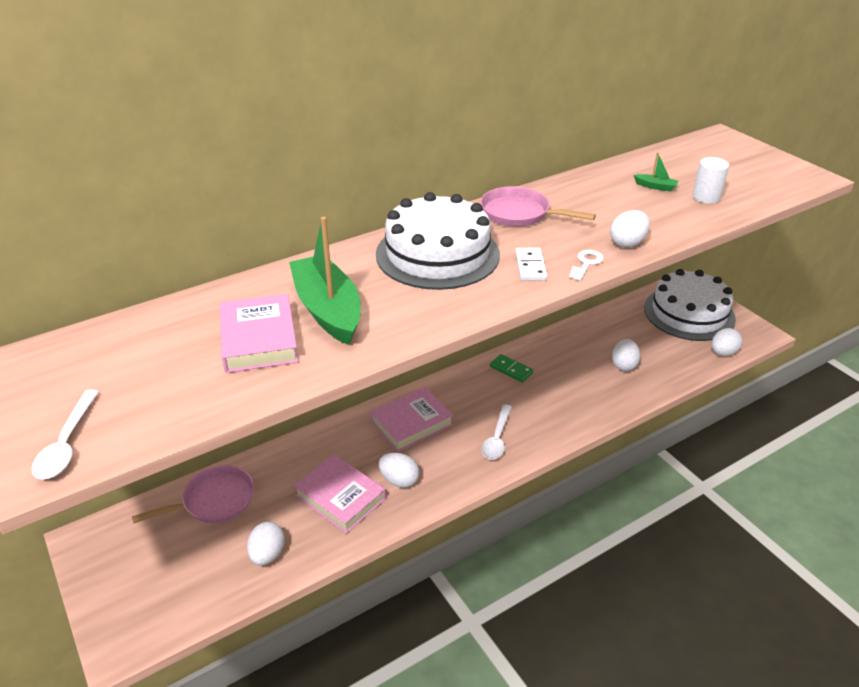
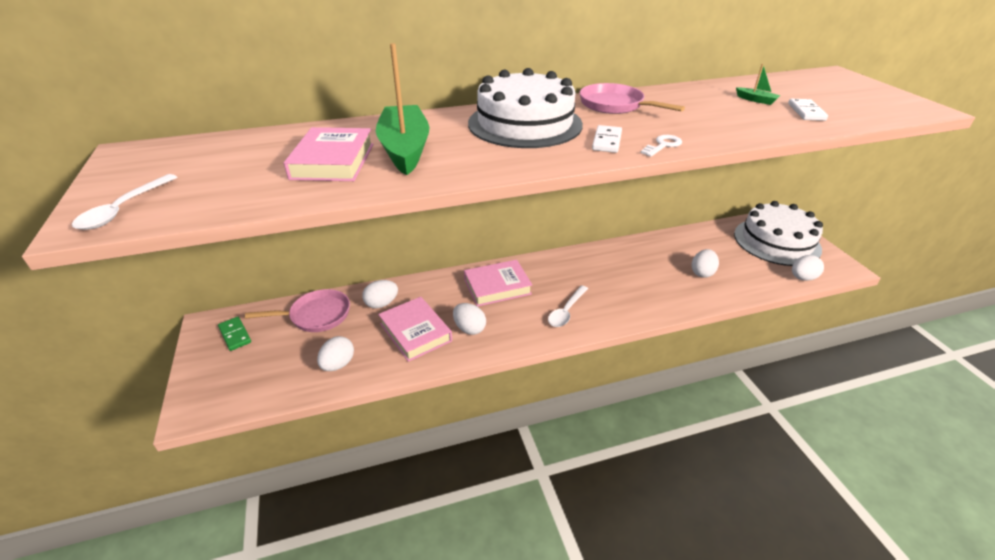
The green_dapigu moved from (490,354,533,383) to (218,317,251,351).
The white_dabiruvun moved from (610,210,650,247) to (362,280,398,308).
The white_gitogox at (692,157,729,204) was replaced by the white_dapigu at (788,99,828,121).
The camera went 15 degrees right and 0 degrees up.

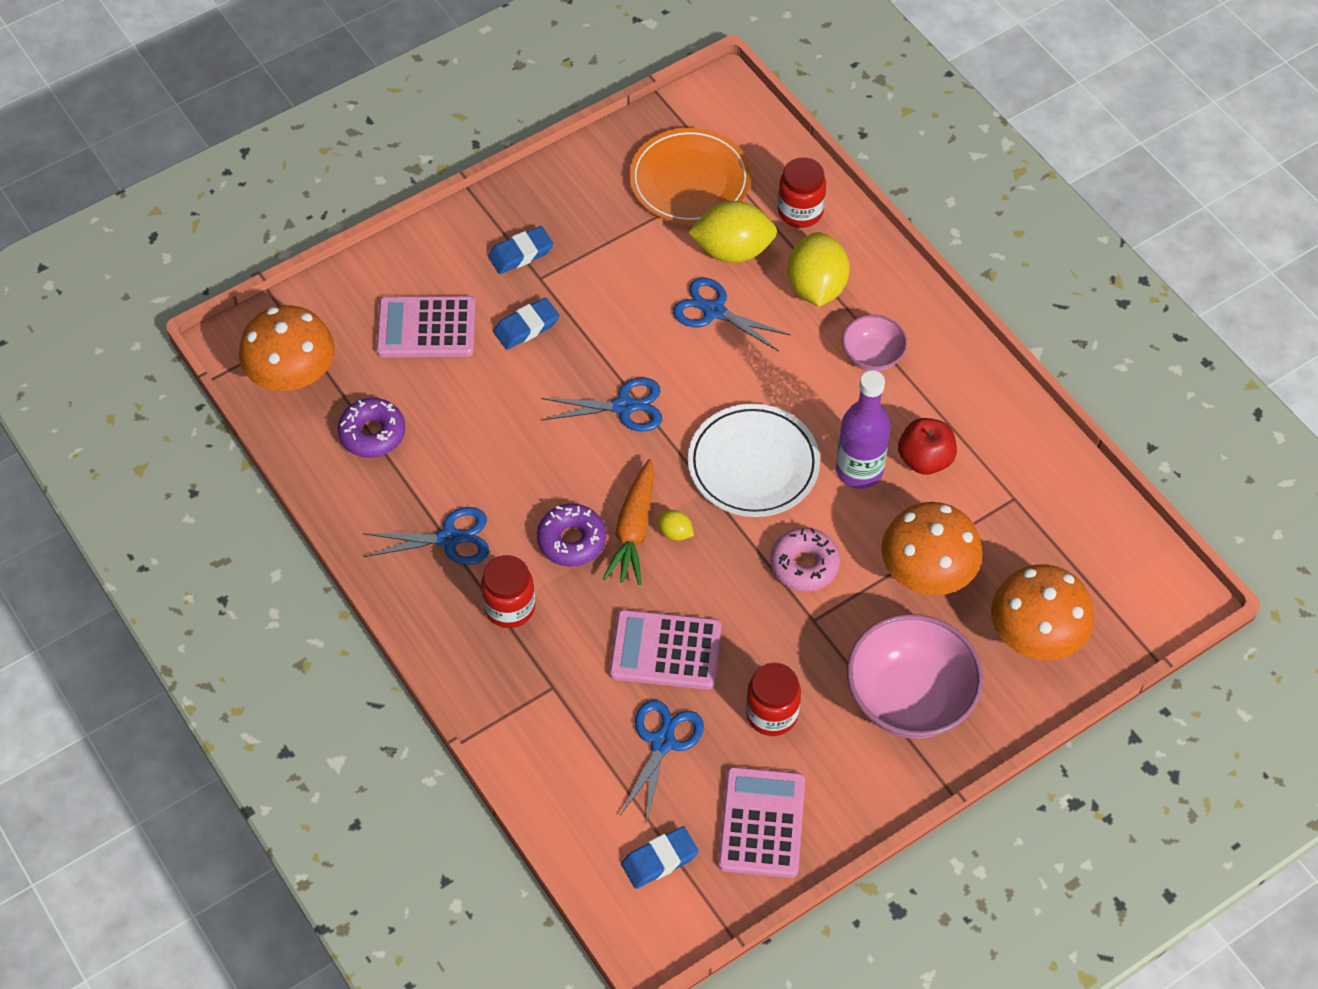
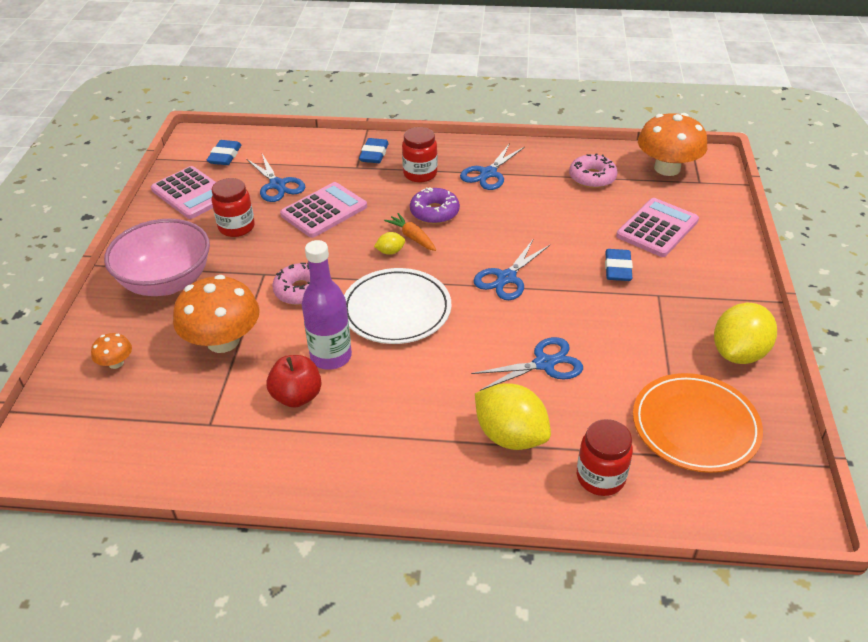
The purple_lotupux at (338,398,405,458) became the pink_lotupux at (569,153,618,188).
The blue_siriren moved from (488,226,554,274) to (359,138,389,163).
The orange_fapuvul at (603,459,654,585) changed to 0.66 times the size.
The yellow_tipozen moved from (688,201,777,263) to (714,303,777,364).
The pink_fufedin at (842,315,907,371) disappeared.
The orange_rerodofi at (991,564,1094,660) changed to 0.46 times the size.
The camera went 130 degrees right and 15 degrees down.

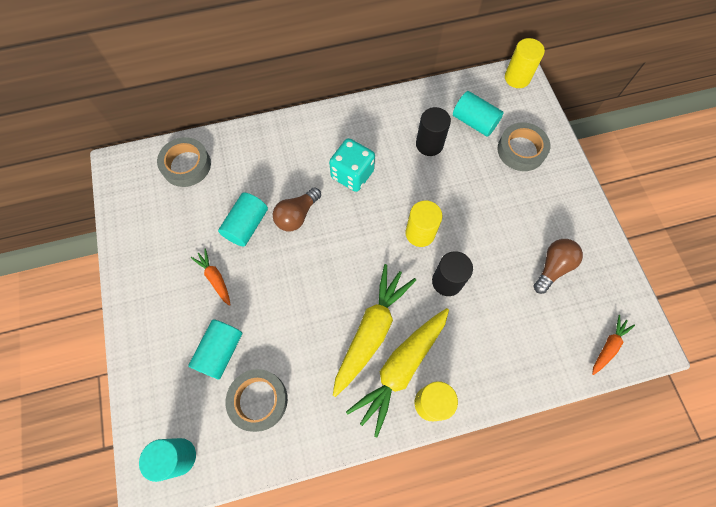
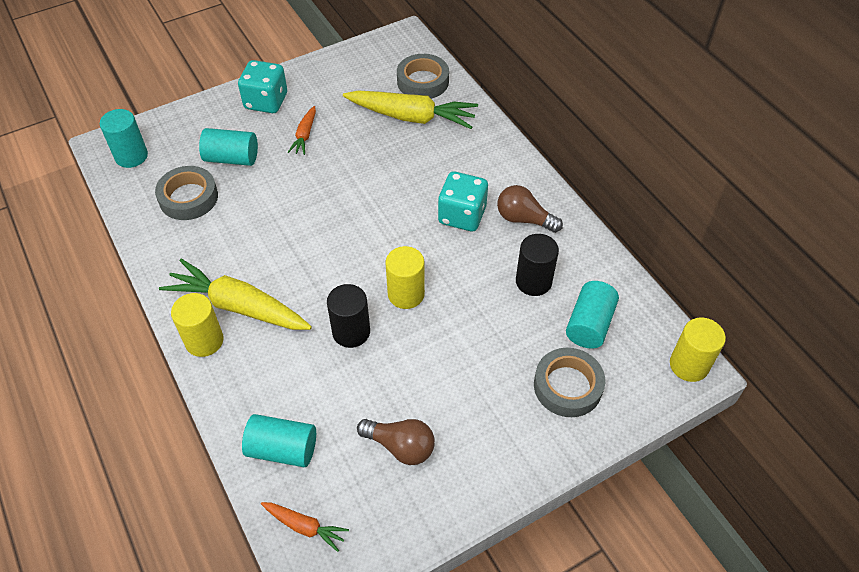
The orange_fapuvul at (191,249,231,306) turned 150 degrees clockwise.
The turquoise_gitogox moved from (218,192,268,247) to (242,414,316,467).
The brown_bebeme moved from (273,187,321,231) to (497,185,563,233).
The yellow_fapuvul moved from (333,264,416,397) to (343,90,478,129).
The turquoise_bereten at (238,60,287,113) appeared.
The camera went 75 degrees right and 15 degrees down.

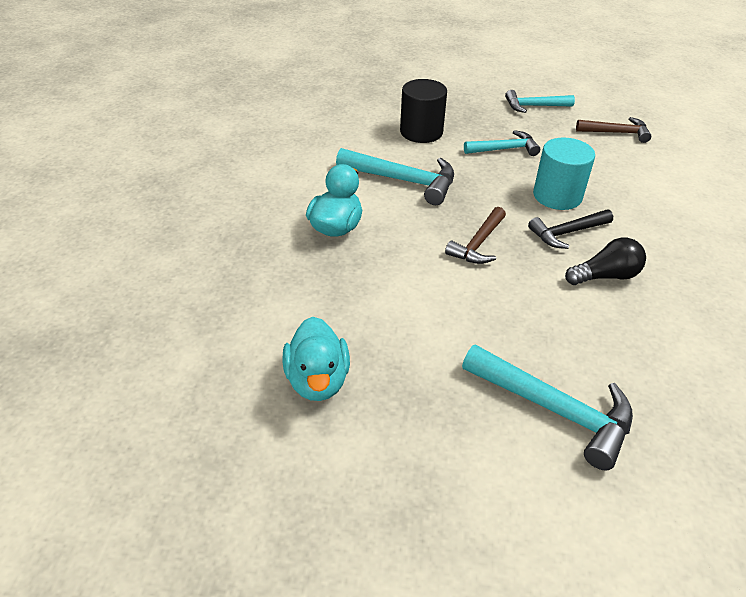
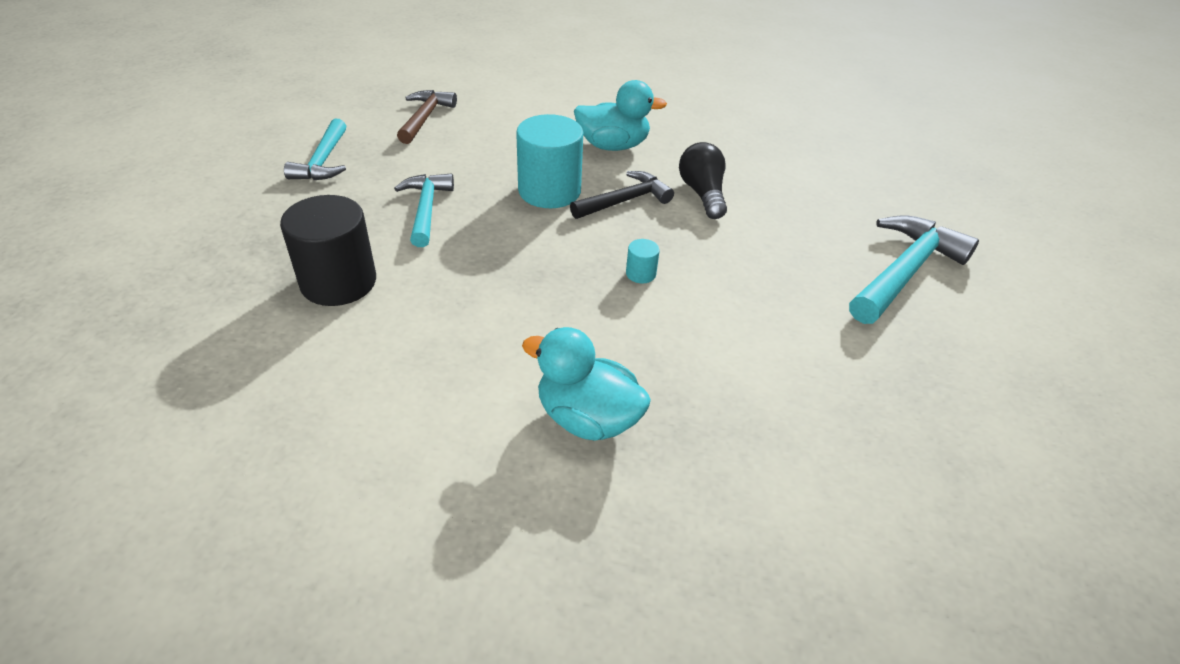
The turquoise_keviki moved from (282,317,350,401) to (574,80,667,151).
The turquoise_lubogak at (336,148,454,205) disappeared.
The brown_lubogak at (445,207,506,264) was replaced by the turquoise_gitogox at (626,239,660,284).
The black_lubogak at (528,210,613,249) turned 105 degrees counterclockwise.
The camera went 85 degrees left and 0 degrees up.

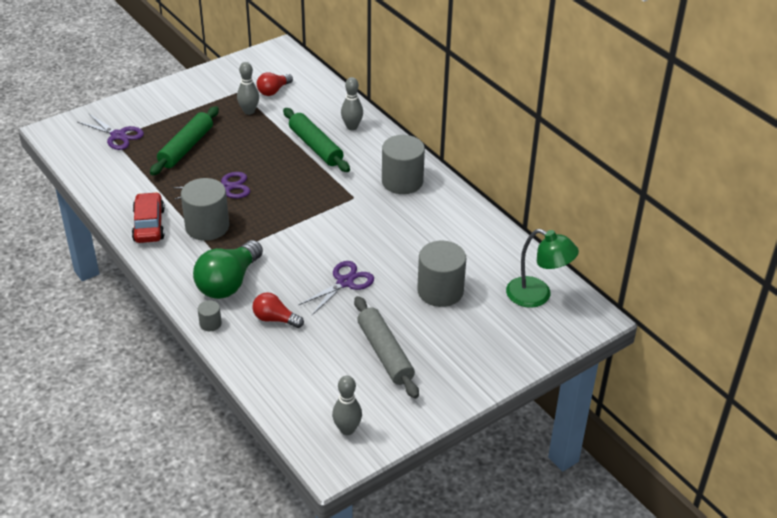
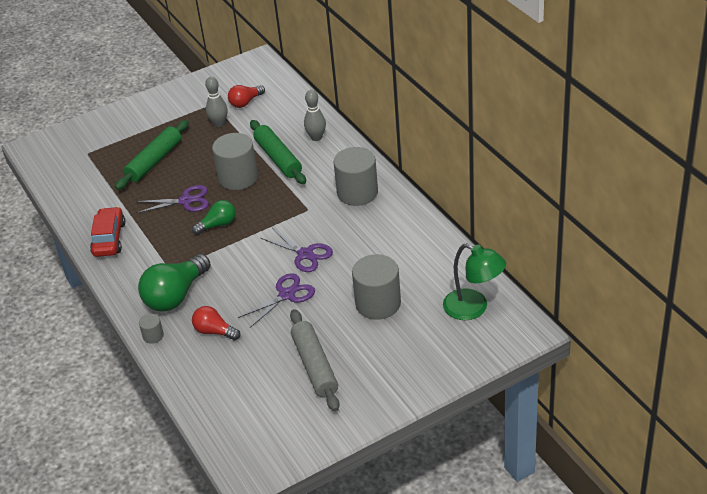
The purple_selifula moved from (77,114,144,150) to (261,228,333,272).
The grey_gitogox moved from (181,178,229,241) to (212,133,258,190).
The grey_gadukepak at (332,376,362,435) disappeared.
The green_bebeme at (192,200,236,235) appeared.
The camera went 10 degrees right and 0 degrees up.

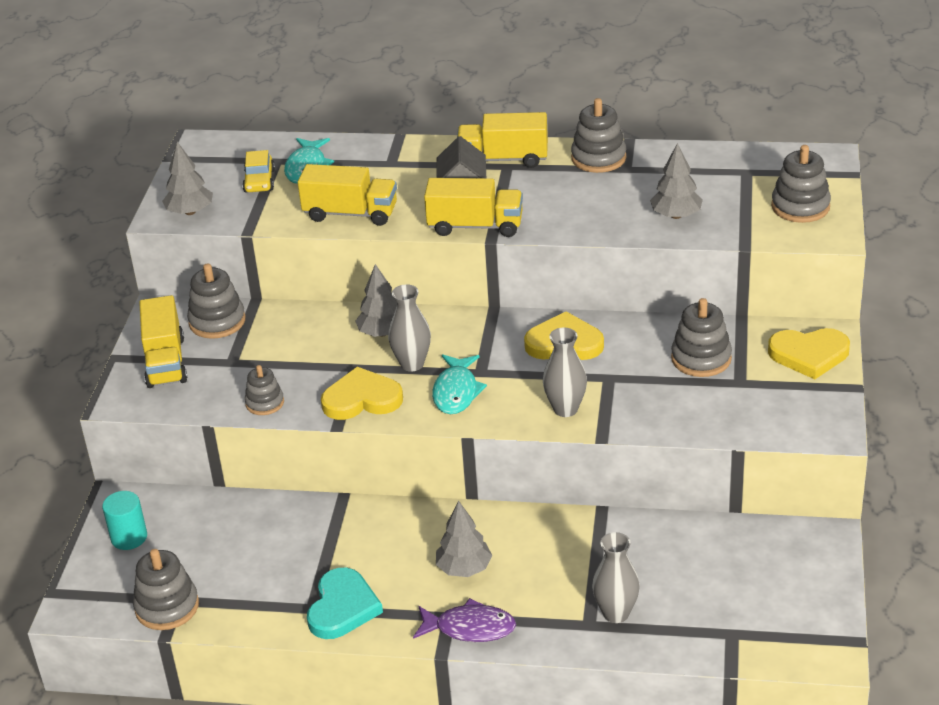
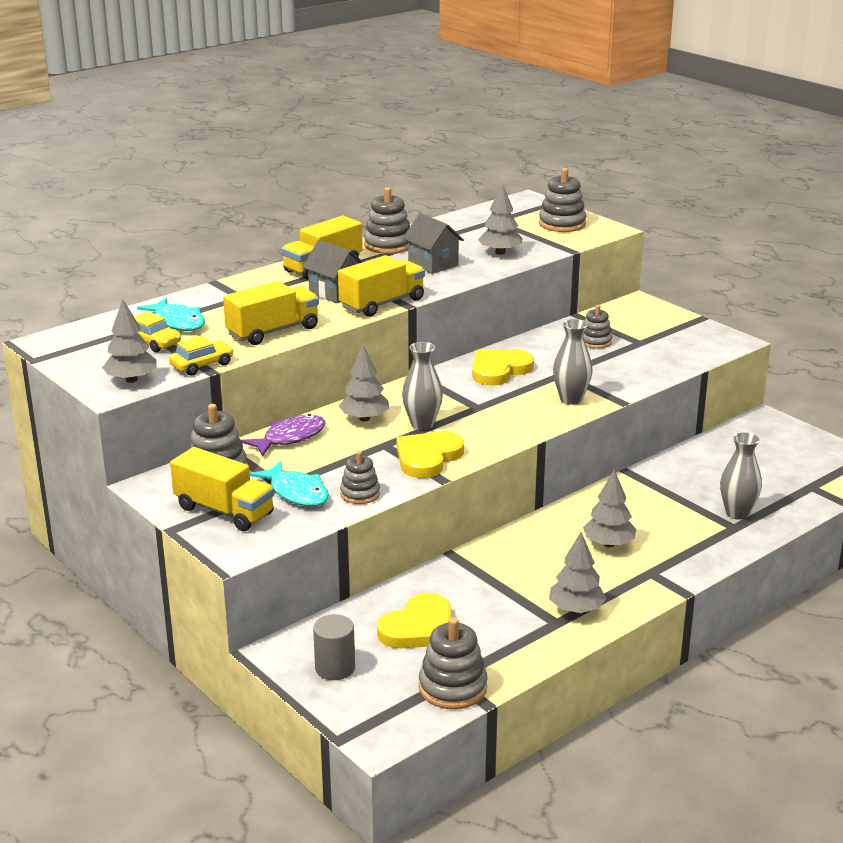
The turquoise_gitogox at (102,491,147,550) became the grey_gitogox at (313,614,355,680).
The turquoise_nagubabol at (307,568,383,639) was replaced by the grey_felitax at (549,532,607,614).
The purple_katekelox moved from (413,598,516,642) to (241,414,326,456).
The turquoise_katekelox moved from (432,354,487,414) to (250,461,329,506).
The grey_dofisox at (671,298,732,377) changed to 0.64 times the size.
The yellow_nagubabol moved from (768,328,850,379) to (377,593,451,648).
The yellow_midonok at (169,336,234,376) appeared.
The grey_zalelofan at (403,213,464,274) appeared.
The camera went 50 degrees left and 10 degrees down.

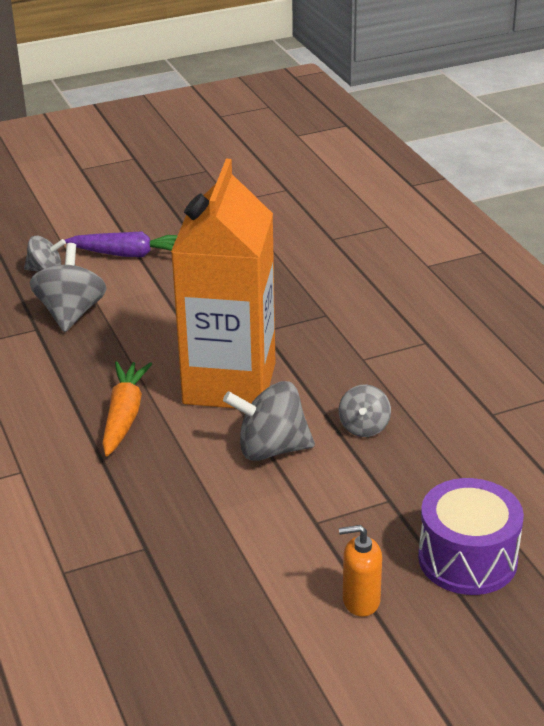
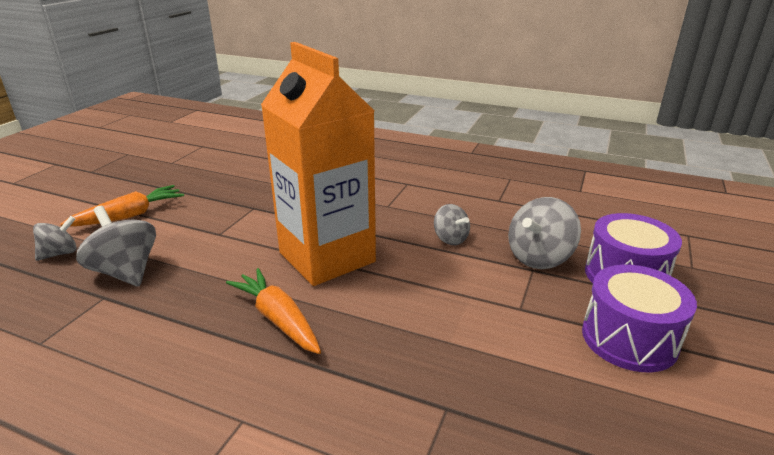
The purple_fapuvul at (65,231,178,257) became the orange_fapuvul at (60,185,184,227).
The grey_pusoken moved from (223,381,315,461) to (508,197,581,269).
The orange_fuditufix at (339,525,382,617) was replaced by the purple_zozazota at (582,265,697,372).
The camera went 45 degrees left and 5 degrees down.

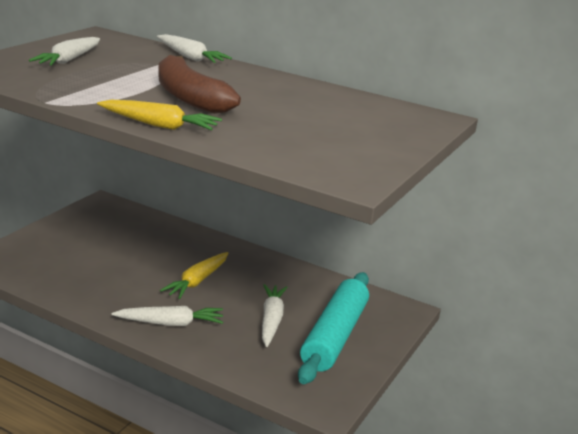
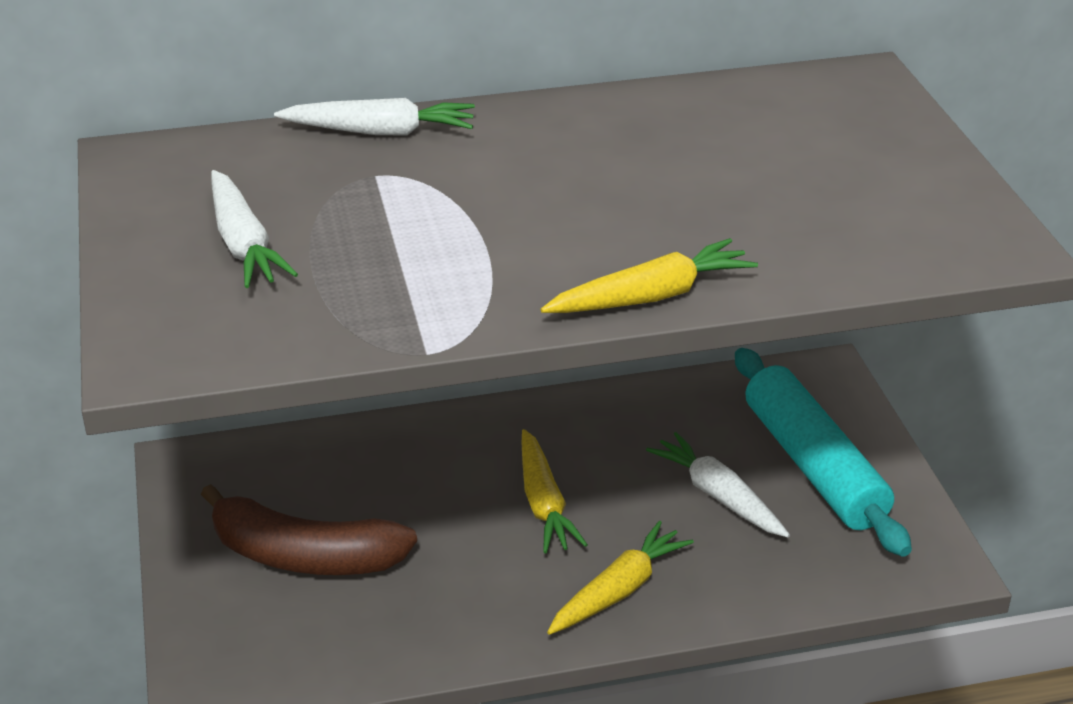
The white_fapuvul at (112,306,223,326) became the yellow_fapuvul at (547,521,694,635).
The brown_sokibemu moved from (159,55,241,114) to (201,484,417,575).
The camera went 40 degrees left and 10 degrees up.

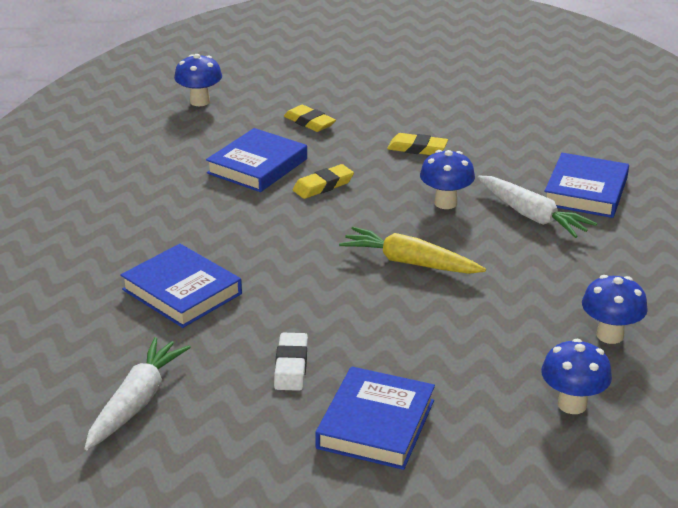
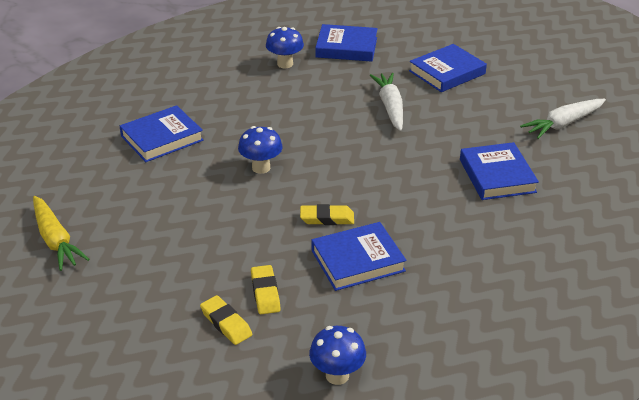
The white_siriren at (274,333,308,391) disappeared.
The yellow_fapuvul moved from (339,227,486,274) to (33,196,90,271).
The yellow_siriren moved from (387,133,448,155) to (200,295,252,345).
The white_fapuvul moved from (477,175,597,238) to (370,73,403,131).
The blue_rerodofi at (541,339,612,414) was replaced by the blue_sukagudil at (315,24,378,62).
The camera went 145 degrees left and 5 degrees up.

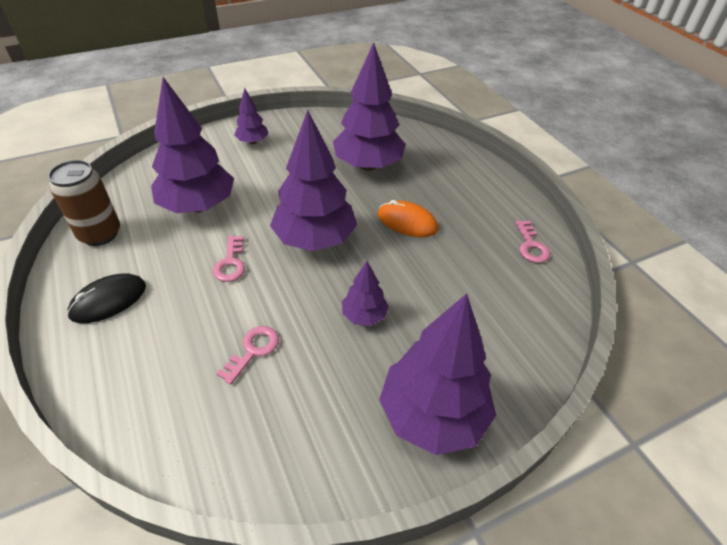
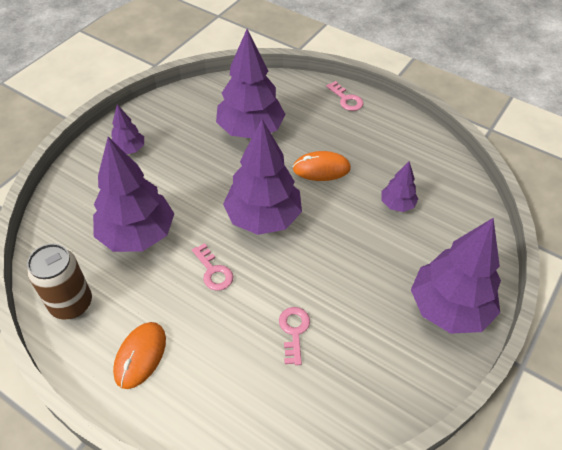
The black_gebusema at (67,274,146,323) became the orange_gebusema at (113,322,166,389).
The purple_felitax moved from (342,261,389,326) to (381,161,418,212).
The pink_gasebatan moved from (516,220,550,263) to (326,81,363,111).
The camera went 30 degrees left and 5 degrees up.

